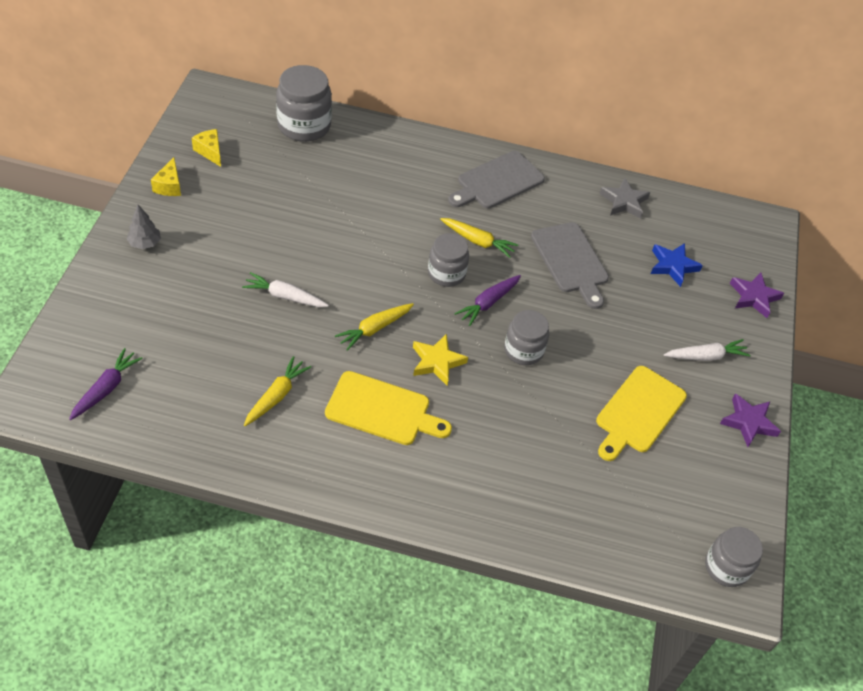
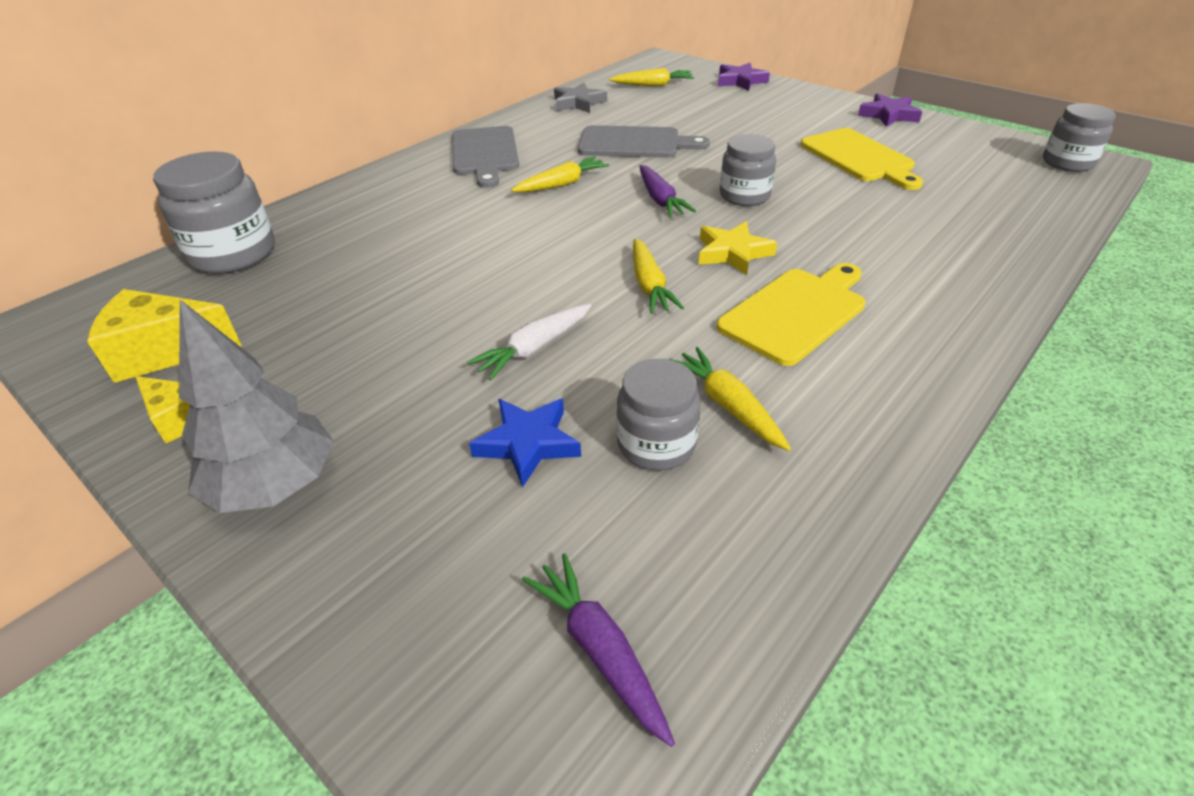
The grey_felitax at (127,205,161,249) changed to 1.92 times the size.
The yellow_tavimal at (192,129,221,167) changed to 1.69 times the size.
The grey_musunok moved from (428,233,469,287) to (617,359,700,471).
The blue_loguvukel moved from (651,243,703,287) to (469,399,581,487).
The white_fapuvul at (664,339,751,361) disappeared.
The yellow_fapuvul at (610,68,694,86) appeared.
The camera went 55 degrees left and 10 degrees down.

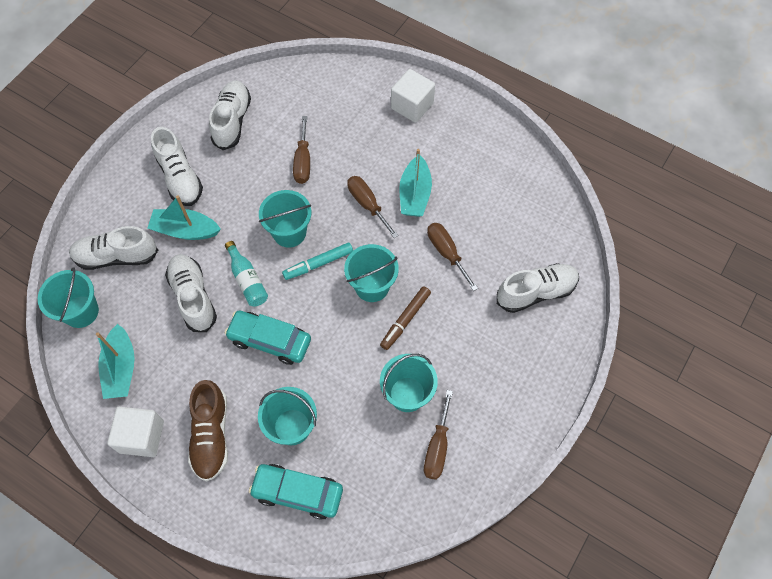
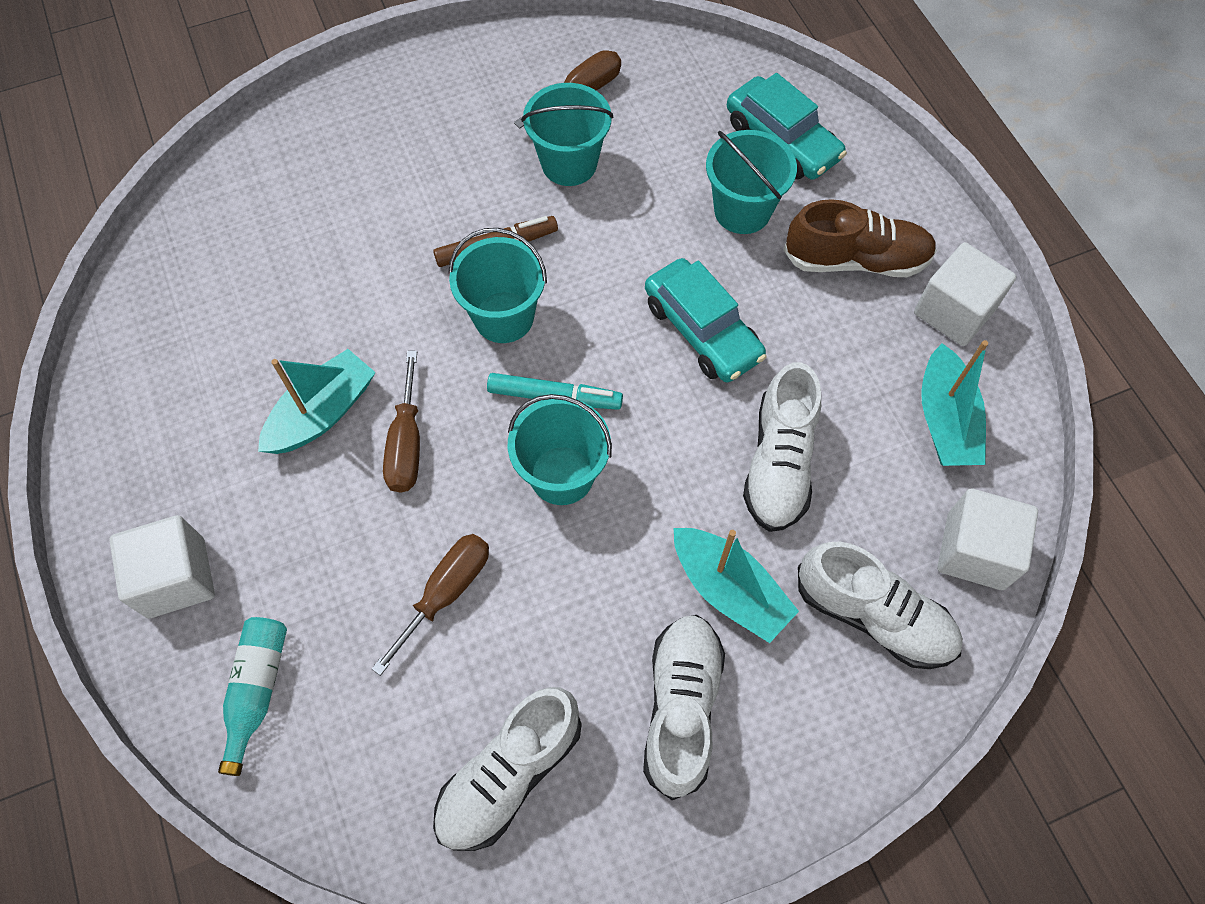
The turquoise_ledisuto at (38,267,99,328) was replaced by the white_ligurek at (937,489,1038,590).
The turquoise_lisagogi at (96,324,135,399) turned 150 degrees clockwise.
The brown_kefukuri at (188,380,228,482) turned 60 degrees clockwise.
The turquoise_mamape moved from (225,241,268,307) to (218,617,287,776).
The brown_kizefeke at (427,223,478,291) disappeared.
The white_kefukuri at (497,263,579,313) disappeared.
The camera went 145 degrees left and 0 degrees up.

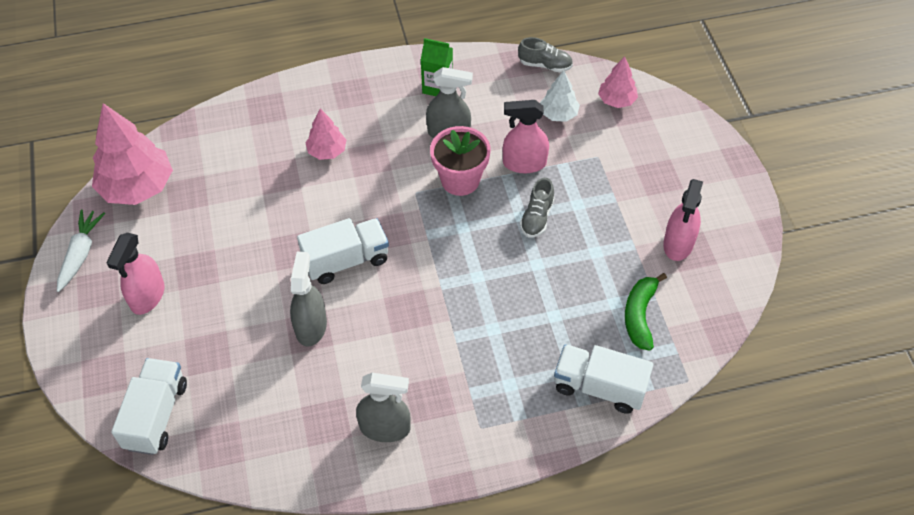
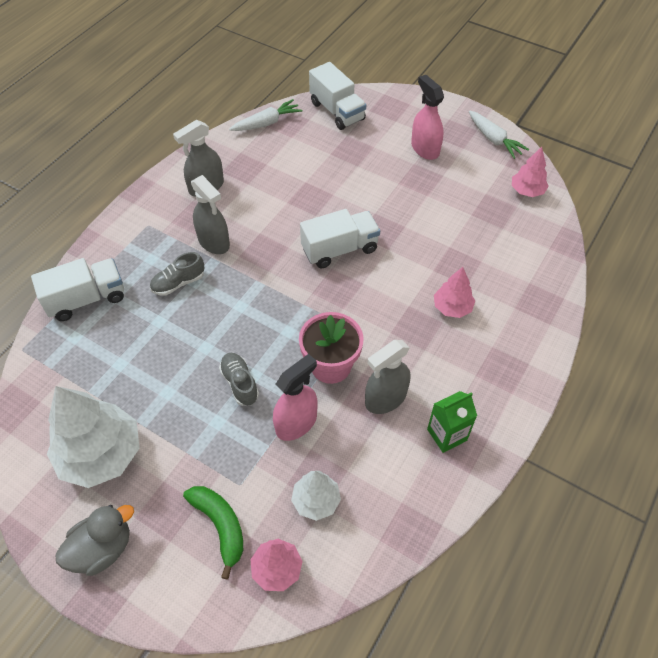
The pink_felitax at (92,103,173,205) changed to 0.53 times the size.
The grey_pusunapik moved from (290,252,327,347) to (191,175,230,254).
The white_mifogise at (297,218,389,284) turned 135 degrees counterclockwise.
The grey_kefukuri moved from (518,37,573,72) to (150,252,205,296).
The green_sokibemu moved from (625,273,667,351) to (183,486,243,580).
The pink_pusunapik at (663,179,703,261) was replaced by the white_felitax at (47,386,140,488).
The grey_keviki at (55,505,134,576) appeared.
The white_fapuvul at (229,99,302,131) appeared.
The camera went 135 degrees right and 0 degrees up.

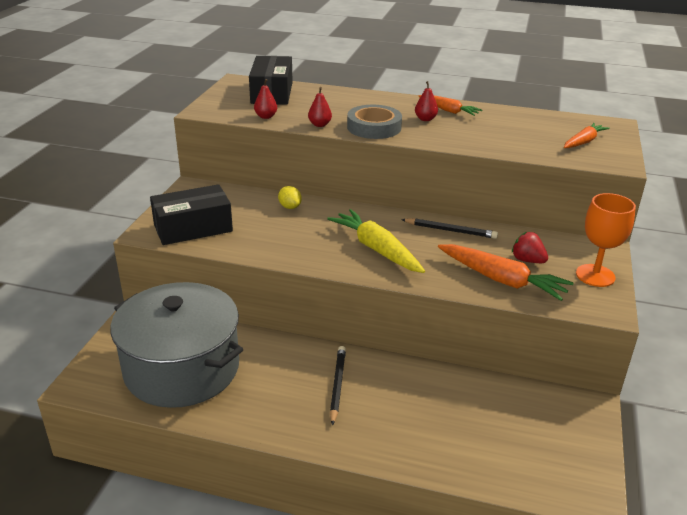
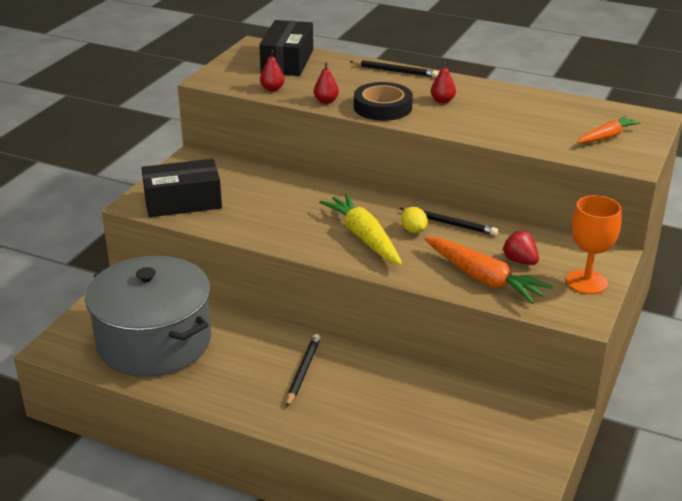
The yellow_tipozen moved from (278,186,302,209) to (401,207,428,233).
The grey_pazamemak at (347,105,402,139) became the black_pazamemak at (354,82,413,121).
The orange_fapuvul at (418,95,482,116) disappeared.
The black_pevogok at (349,60,438,78) appeared.
The camera went 10 degrees right and 0 degrees up.

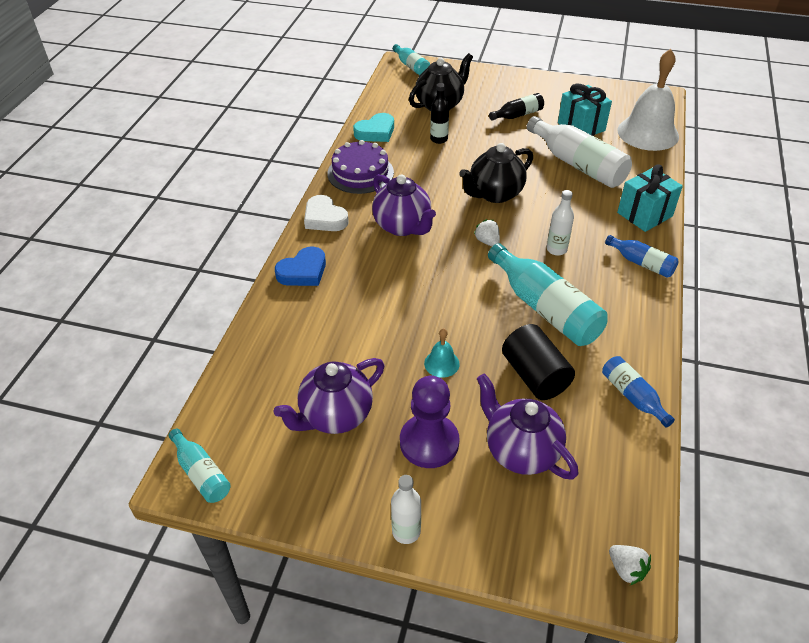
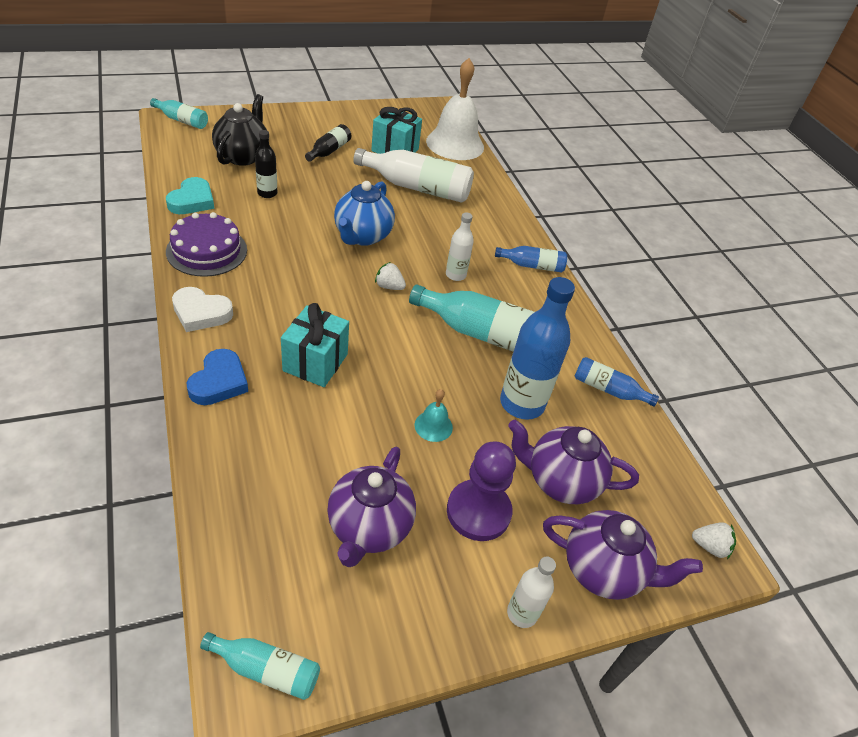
The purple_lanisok moved from (372,174,436,236) to (543,510,703,600).
The black_lanisok at (459,143,533,203) became the blue_lanisok at (334,181,395,246).
The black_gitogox at (502,324,575,400) was replaced by the blue_mamape at (500,277,575,420).
The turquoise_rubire moved from (617,165,683,232) to (281,303,349,387).
The camera went 40 degrees left and 0 degrees up.

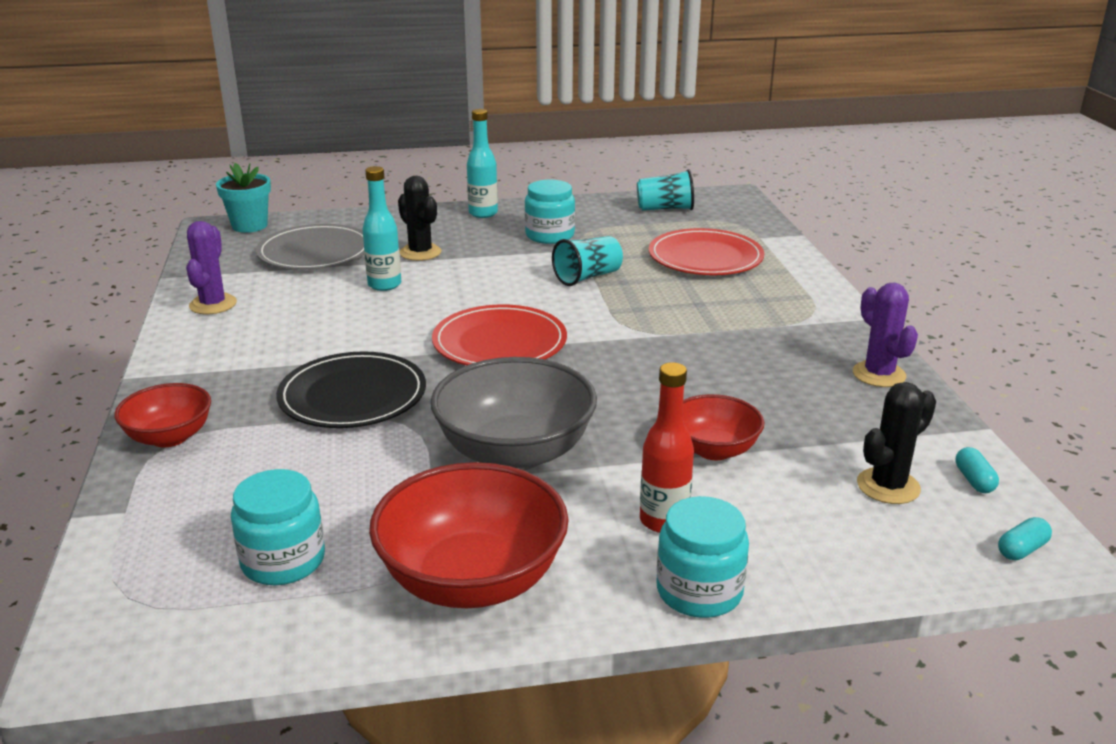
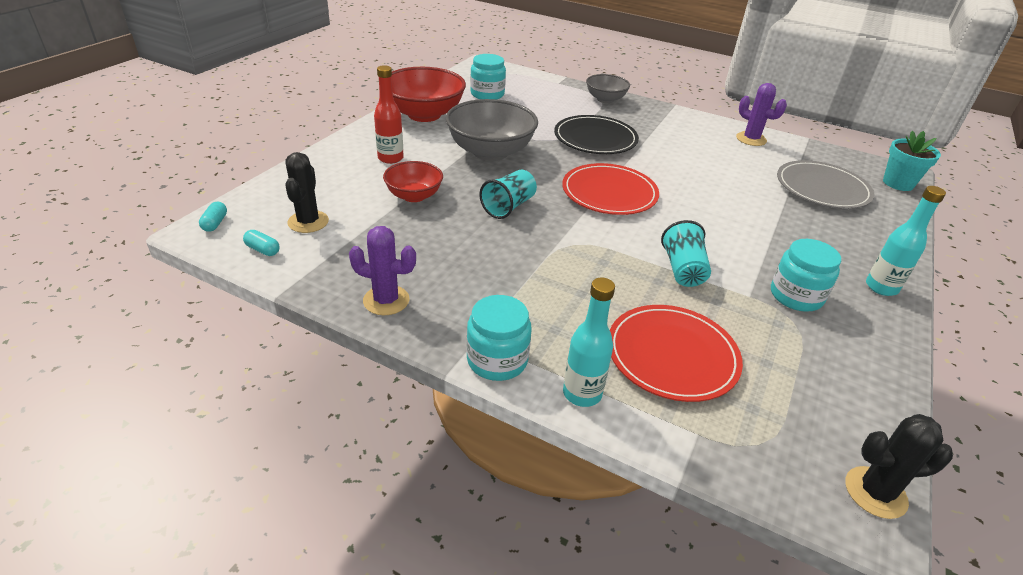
The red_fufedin at (114,383,211,448) became the grey_fufedin at (586,74,630,103).
The turquoise_mamape moved from (362,166,401,291) to (563,278,615,407).
The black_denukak moved from (398,176,441,261) to (845,414,953,519).
The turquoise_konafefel moved from (637,169,694,211) to (479,169,537,219).
The turquoise_musunok moved from (656,496,749,618) to (467,295,532,381).
The camera went 125 degrees right and 10 degrees up.

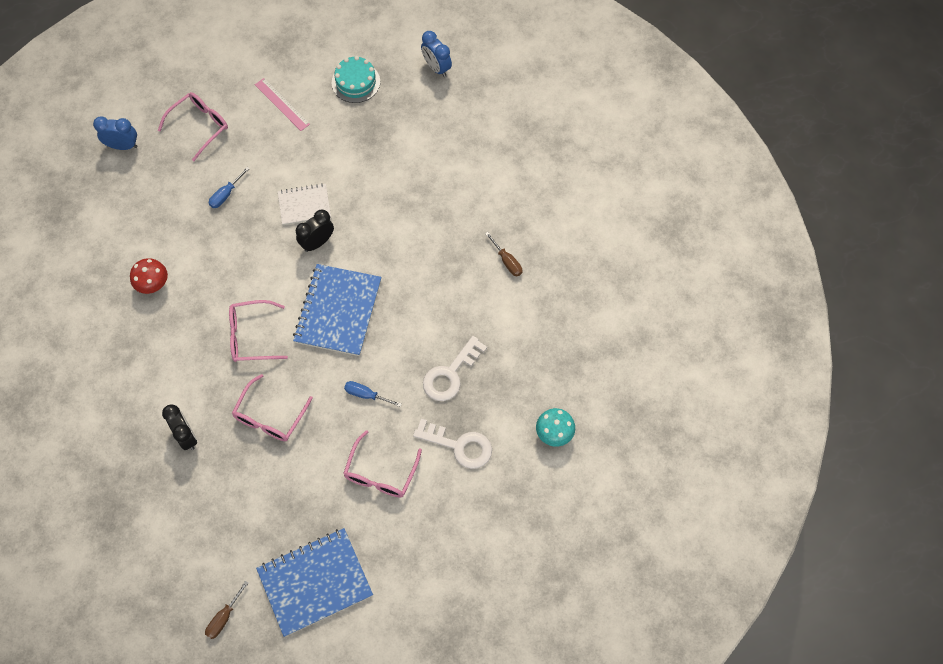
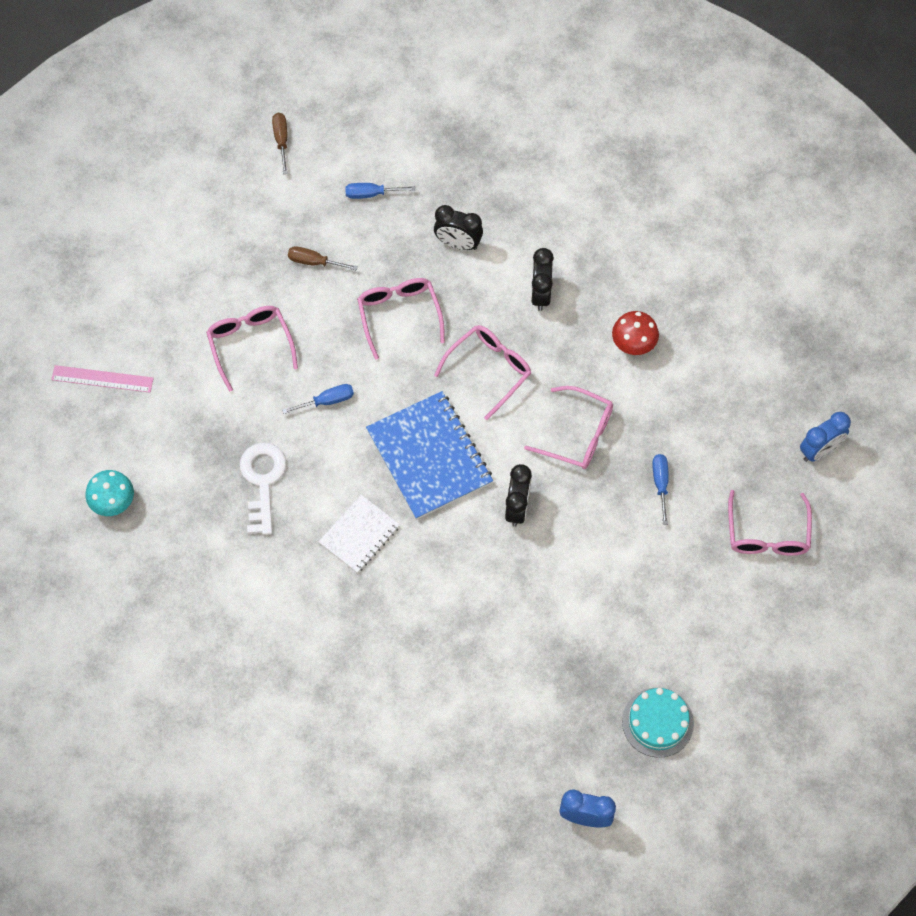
The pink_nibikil moved from (255,78,310,131) to (51,365,154,393).
The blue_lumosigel at (256,528,373,637) disappeared.
The white_lumosigel moved from (278,183,331,225) to (318,495,400,573).
The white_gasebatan at (413,419,492,469) disappeared.
The brown_kizefeke moved from (485,232,522,276) to (288,246,358,271).
The blue_kizefeke at (345,183,416,199) appeared.
The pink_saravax at (524,386,613,469) appeared.
The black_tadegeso at (531,248,554,311) appeared.
The camera went 140 degrees right and 0 degrees up.

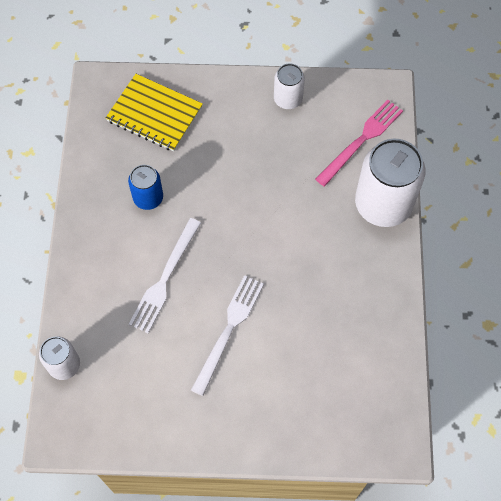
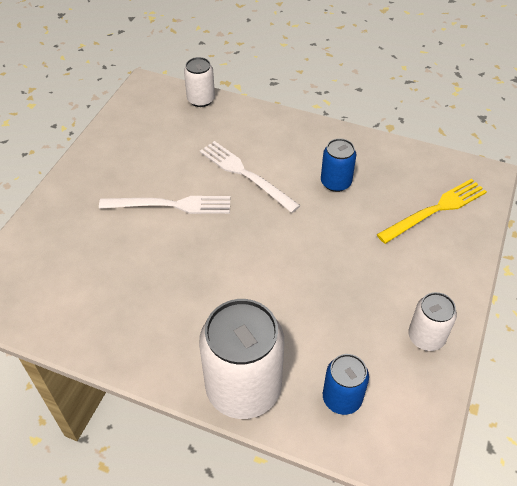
The yellow_lumosigel at (106,74,203,151) was replaced by the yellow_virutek at (377,179,487,244).
The white_virutek at (191,275,264,396) turned 45 degrees counterclockwise.
The pink_virutek at (315,100,403,187) was replaced by the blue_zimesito at (323,354,369,415).
The camera went 110 degrees right and 15 degrees down.

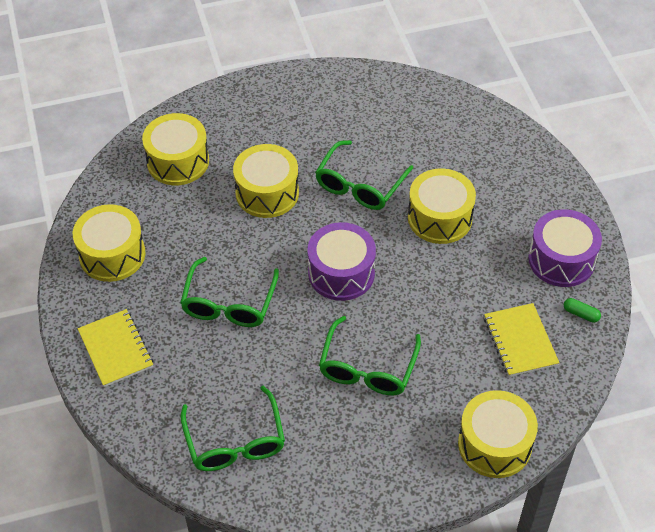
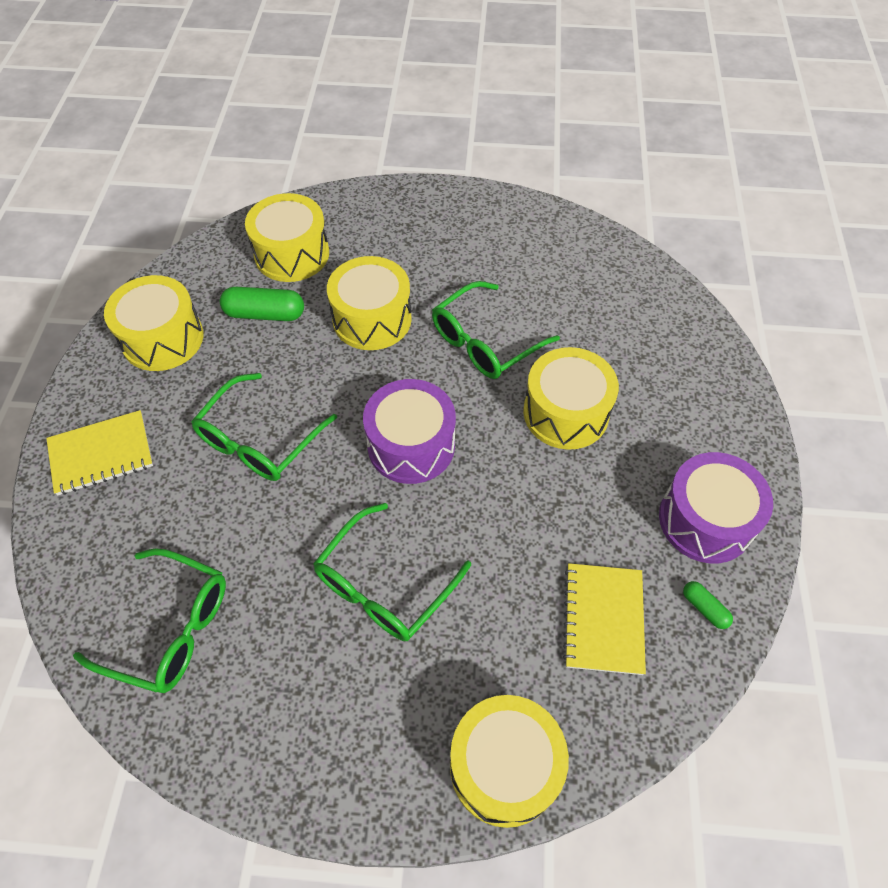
The yellow_lumosigel at (78,309,153,387) turned 75 degrees clockwise.
The green_saravax at (180,386,285,471) turned 75 degrees counterclockwise.
The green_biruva at (220,287,304,321) appeared.
The camera went 20 degrees right and 5 degrees up.

